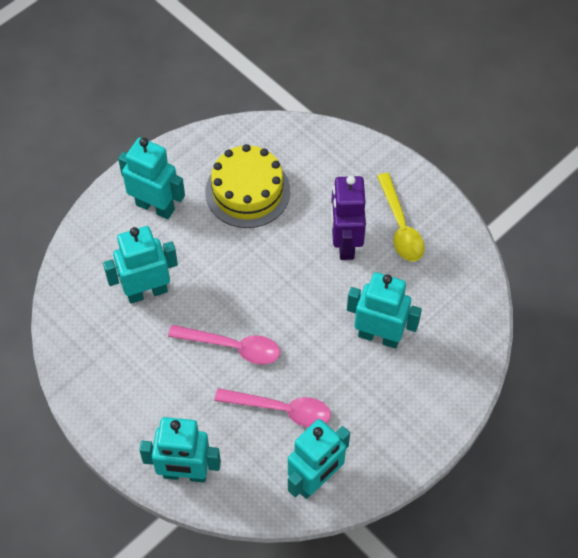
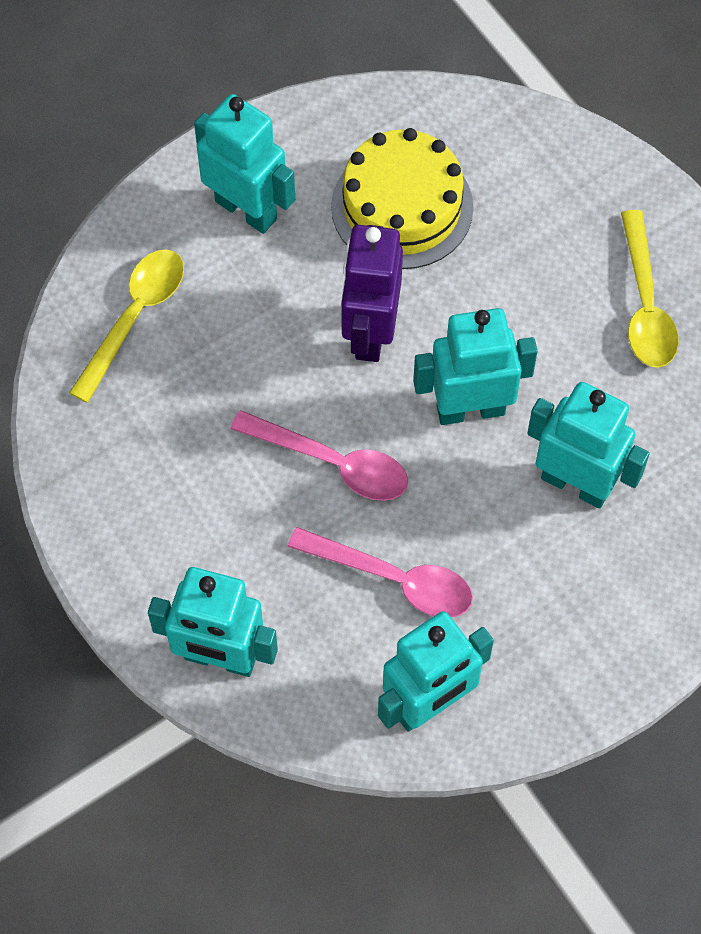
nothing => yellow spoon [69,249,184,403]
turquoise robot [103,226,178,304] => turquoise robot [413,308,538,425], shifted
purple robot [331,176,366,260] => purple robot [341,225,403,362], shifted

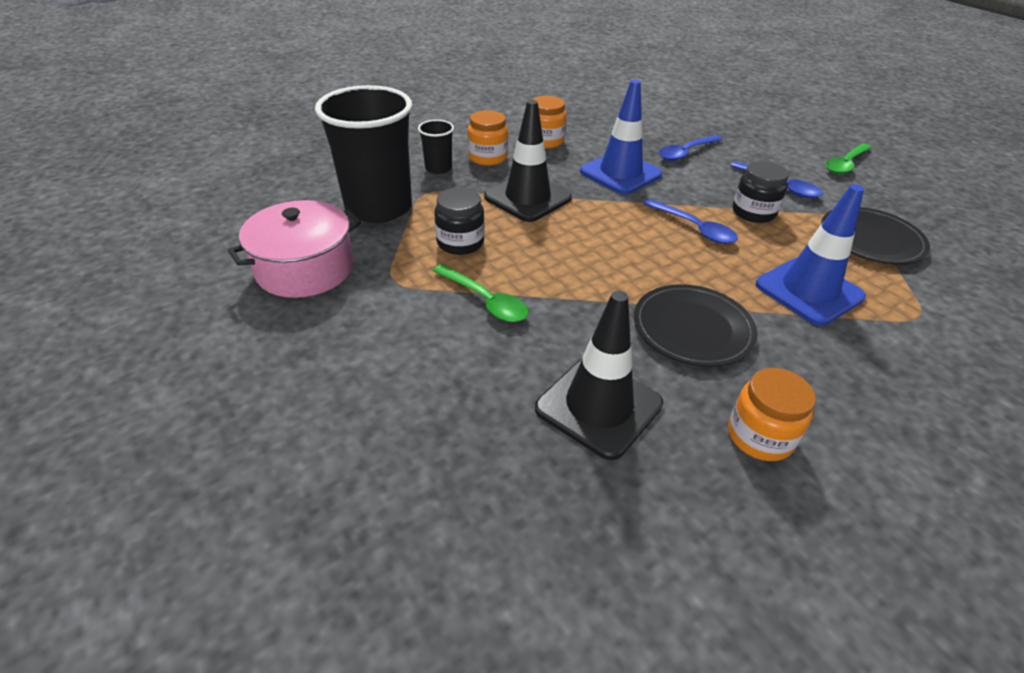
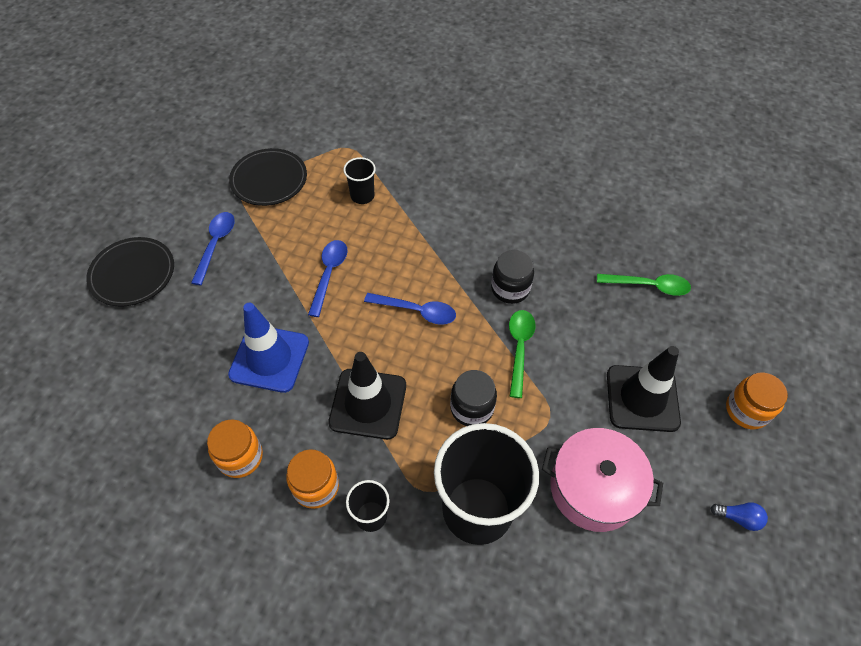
nothing => blue light bulb [710,502,768,531]
black traffic cone [535,291,663,460] => black traffic cone [607,346,681,432], shifted
black plate [634,284,758,367] => black plate [86,237,174,307], shifted
blue spoon [659,135,723,161] => blue spoon [364,293,456,325], shifted
orange jar [728,368,816,461] => orange jar [726,372,788,429], shifted
black jar [733,161,789,223] => black jar [491,250,534,304], shifted
green spoon [825,143,872,174] => green spoon [597,274,691,296], shifted
blue traffic cone [755,184,866,326] => black cup [343,157,376,204]

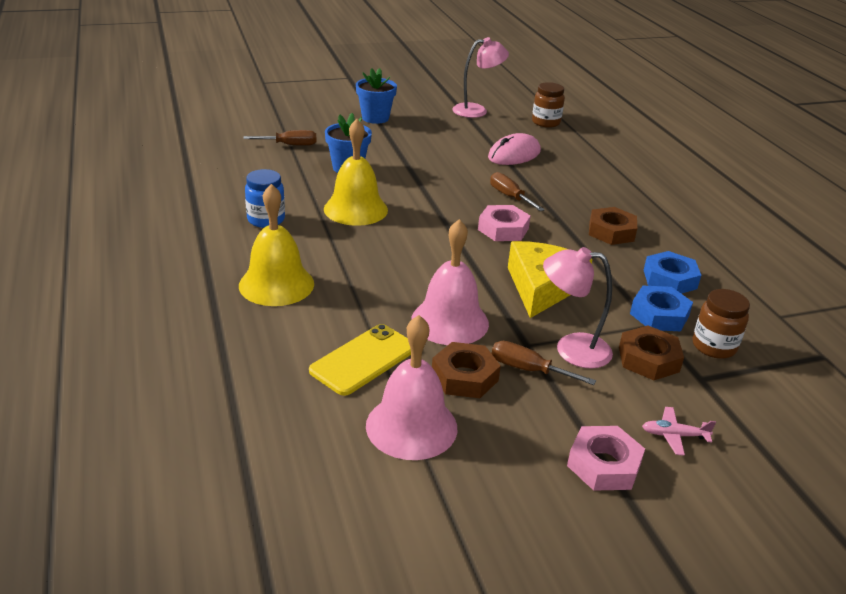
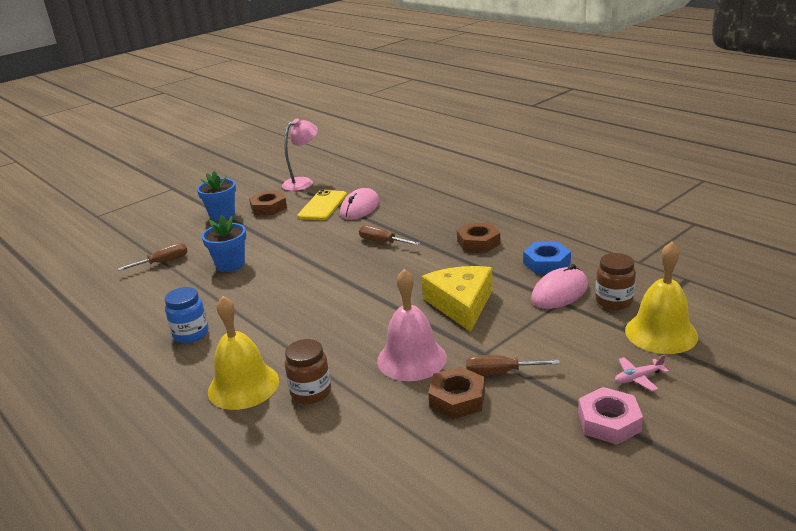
pink bell [366,315,457,460] => nothing
pink nut [478,205,531,241] => nothing
pink lamp [543,247,613,369] => nothing
yellow phone [309,324,411,396] => yellow phone [297,189,347,220], shifted
yellow bell [324,119,388,226] => yellow bell [625,242,698,354], shifted
brown jar [532,82,565,128] => brown jar [285,339,331,404], shifted
brown nut [619,325,684,380] => brown nut [249,191,287,215], shifted
blue nut [630,286,693,331] => pink mouse [531,264,588,309]

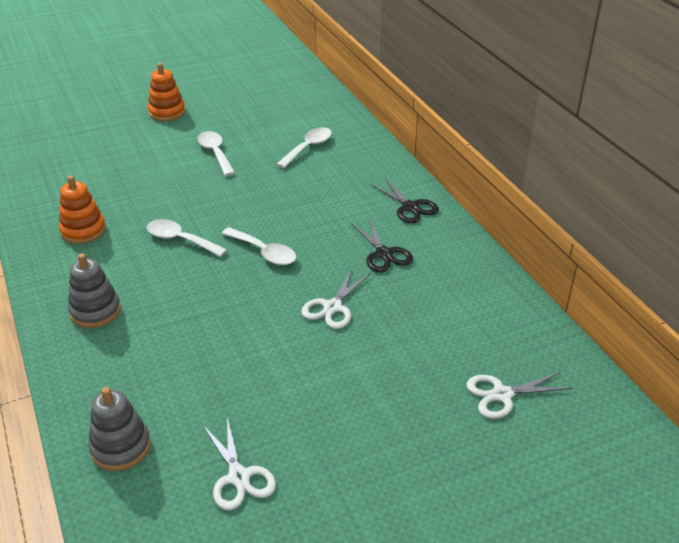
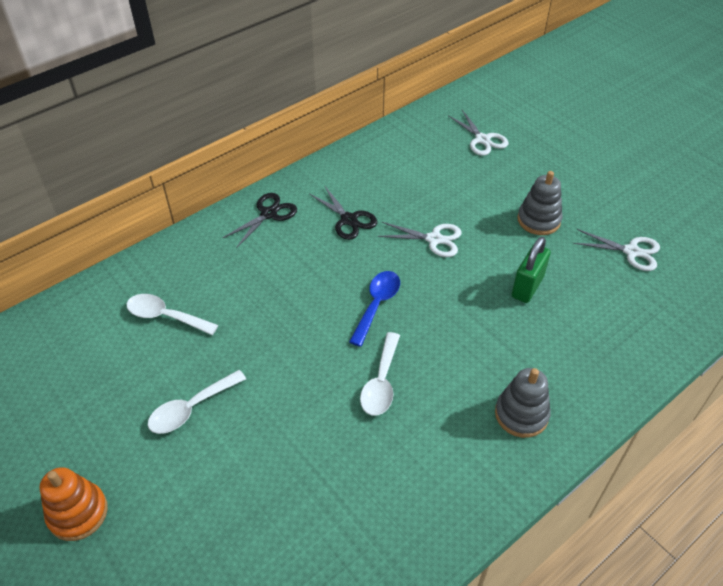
orange stacking toy [59,176,106,244] => nothing
nothing => green padlock [511,237,551,303]
grey stacking toy [89,387,151,471] => grey stacking toy [517,171,563,235], shifted
white spoon [221,227,296,265] => blue spoon [349,271,400,347]
white scissors [203,418,276,510] => white scissors [573,229,660,271], 60 degrees clockwise
black scissors [351,219,413,272] => black scissors [310,185,377,240], 90 degrees clockwise

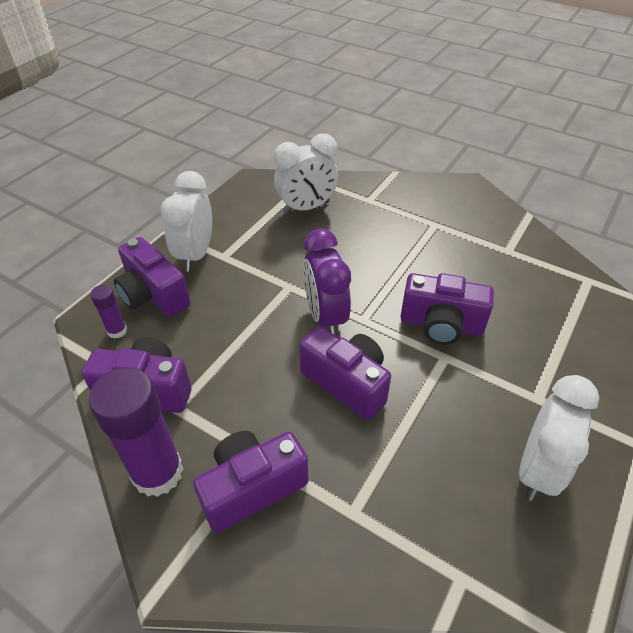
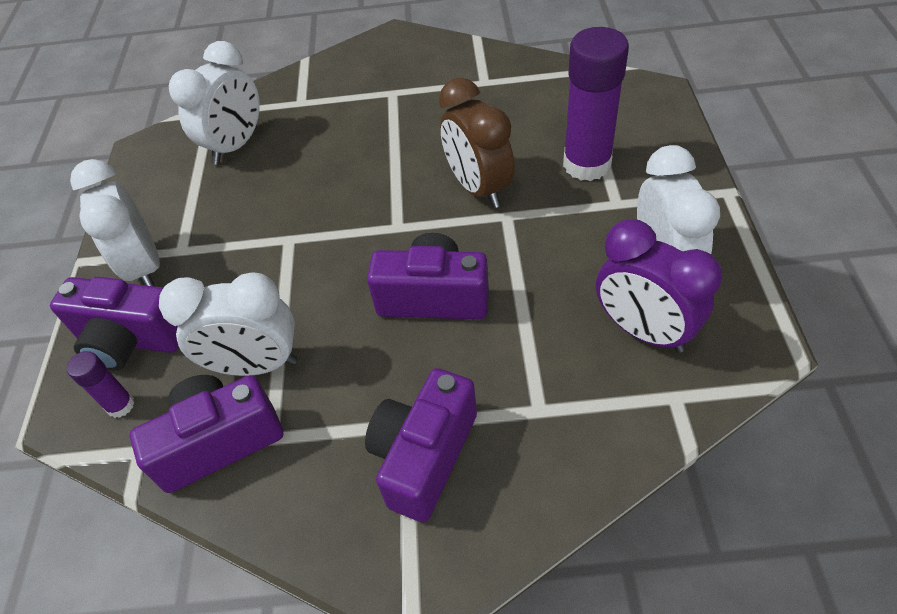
nothing => white clock [159,272,297,376]
purple glue stick [89,367,183,497] => purple glue stick [563,27,629,181], shifted
purple clock [303,229,351,336] => purple clock [596,219,722,353], shifted
purple camera [400,273,494,345] => brown clock [439,77,515,208]

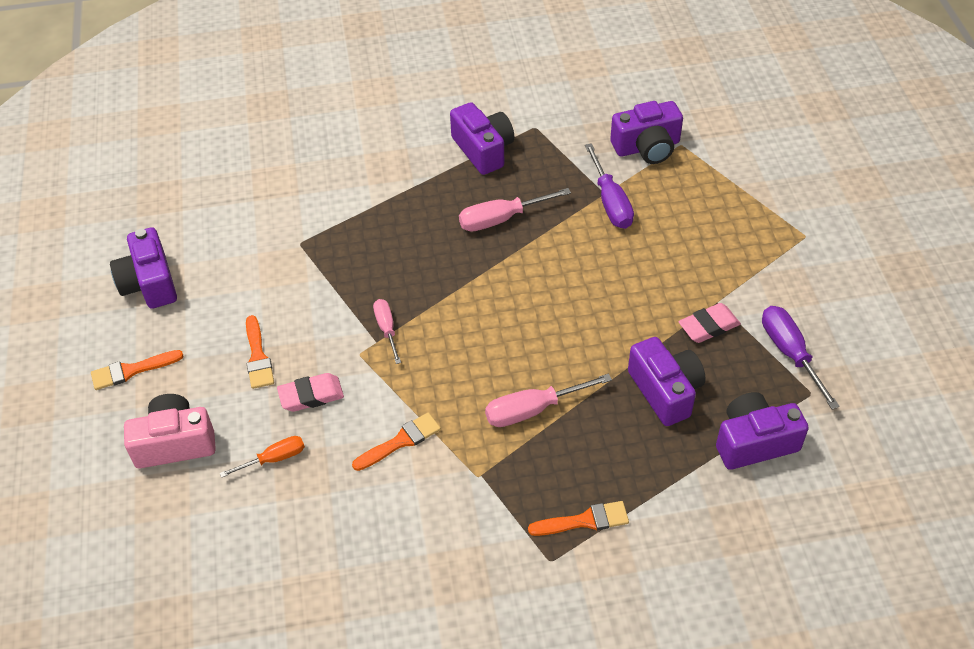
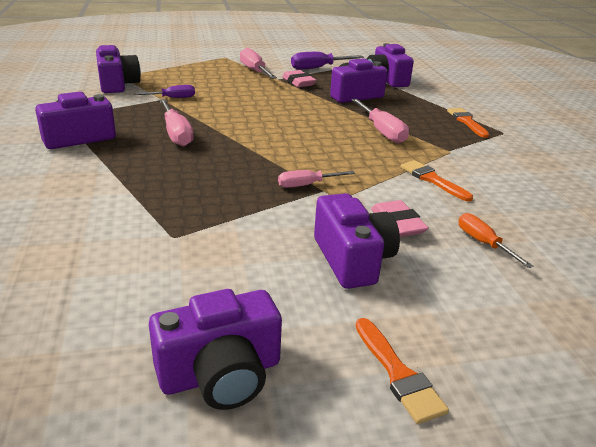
pink camera [124,394,216,468] => nothing
nothing => pink screwdriver [240,48,277,79]
orange brush [246,315,274,389] => purple camera [314,193,400,289]
purple screwdriver [585,143,634,229] => purple screwdriver [133,85,195,98], x0.64

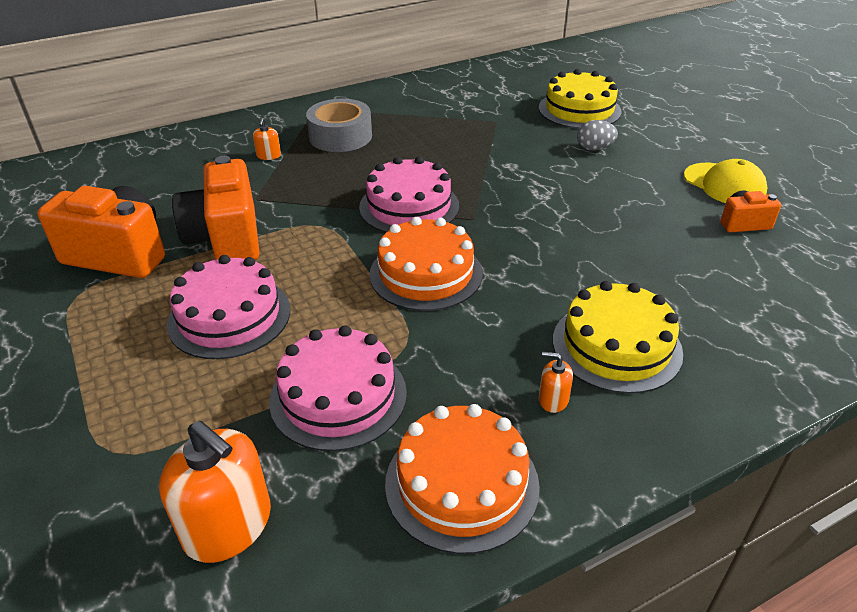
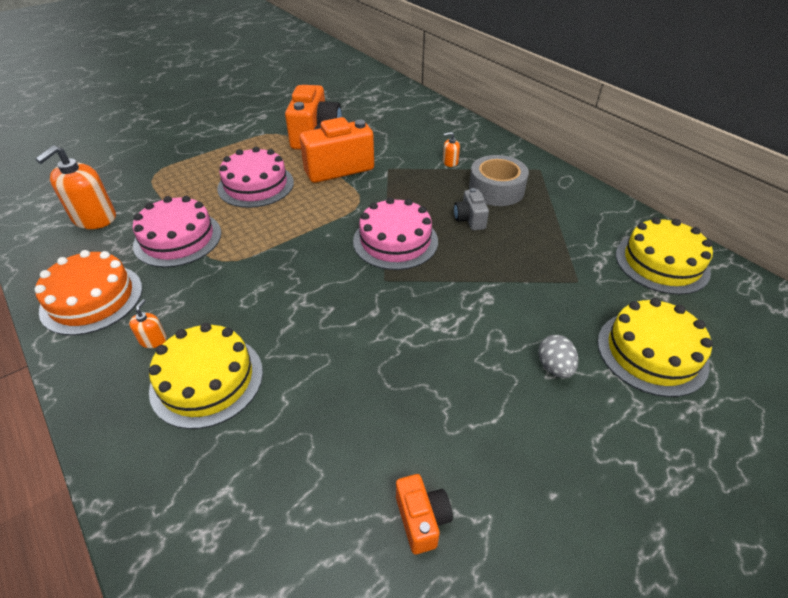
orange cake [369,217,483,311] => nothing
yellow cap [684,159,768,203] => nothing
nothing => grey camera [454,188,489,230]
nothing => yellow cake [616,217,713,295]

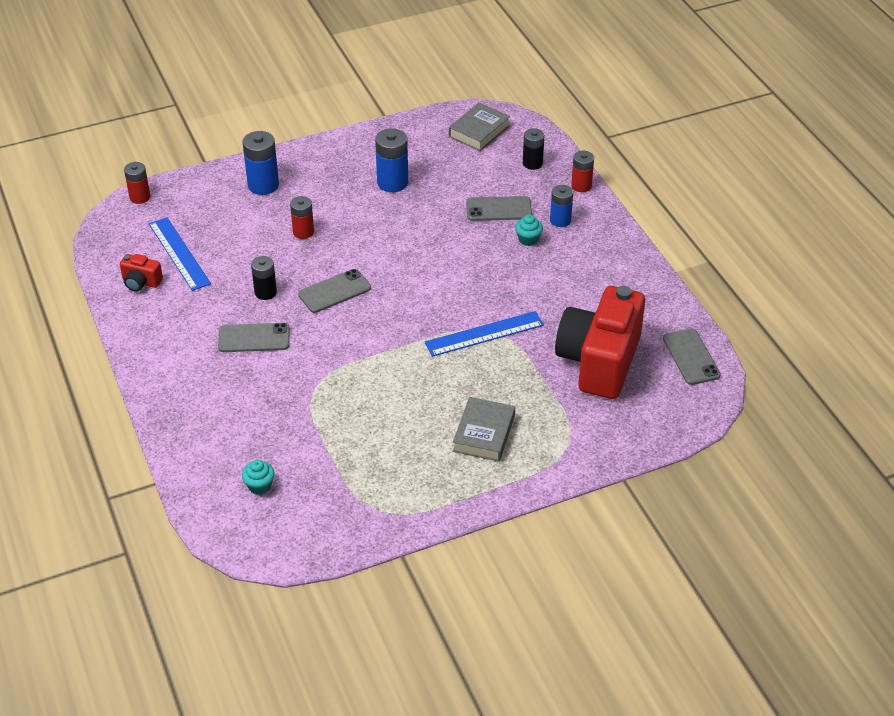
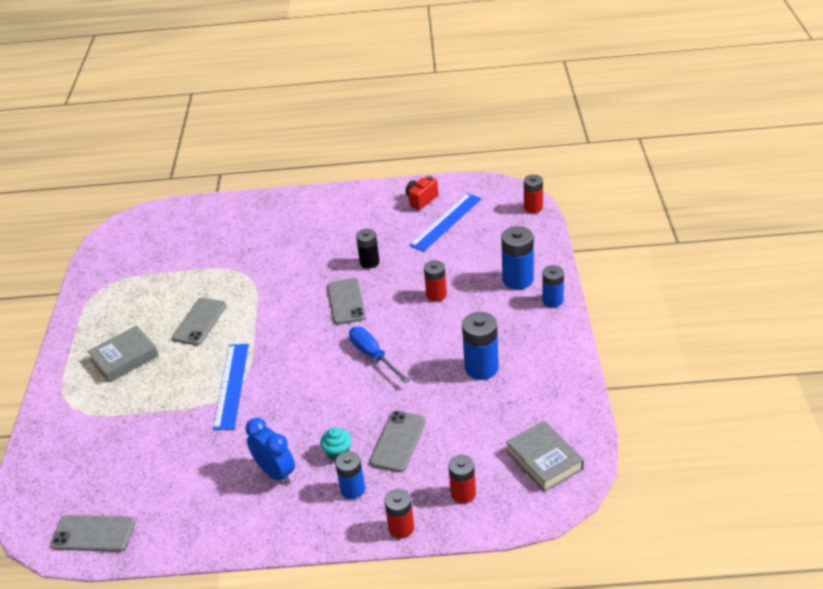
turquoise cupcake [242,460,275,495] => nothing
red camera [555,286,645,399] => nothing
nothing => blue clock [246,418,295,484]
nothing => blue screwdriver [349,327,410,383]
nothing => blue battery [542,265,564,307]
grey phone [218,323,290,352] => grey phone [172,298,226,345], shifted
black battery [523,128,544,170] => red battery [448,455,476,504]
blue ruler [149,217,211,291] => blue ruler [410,193,482,251], 45 degrees counterclockwise
grey book [453,397,515,462] => grey book [87,325,159,382], 75 degrees counterclockwise

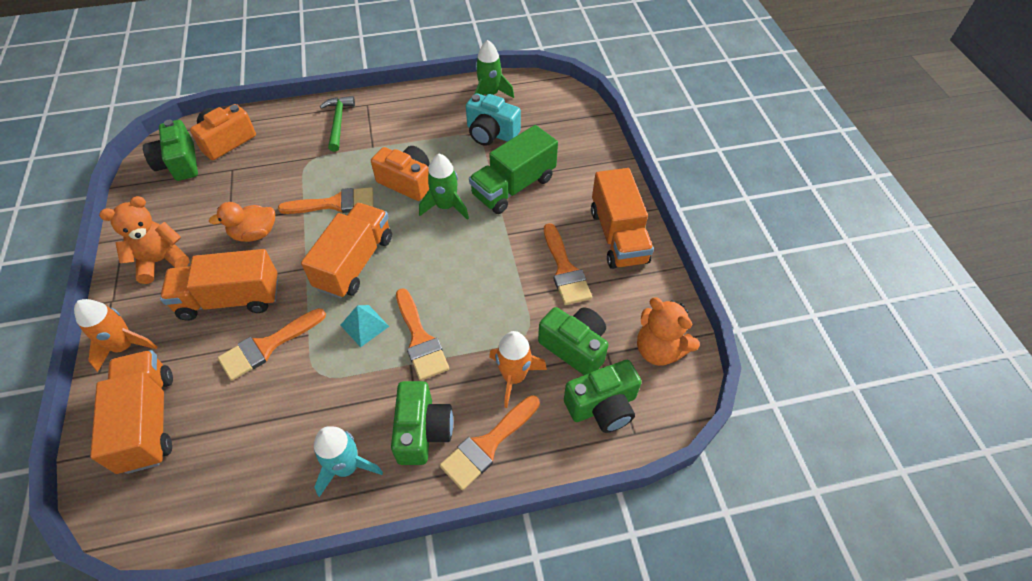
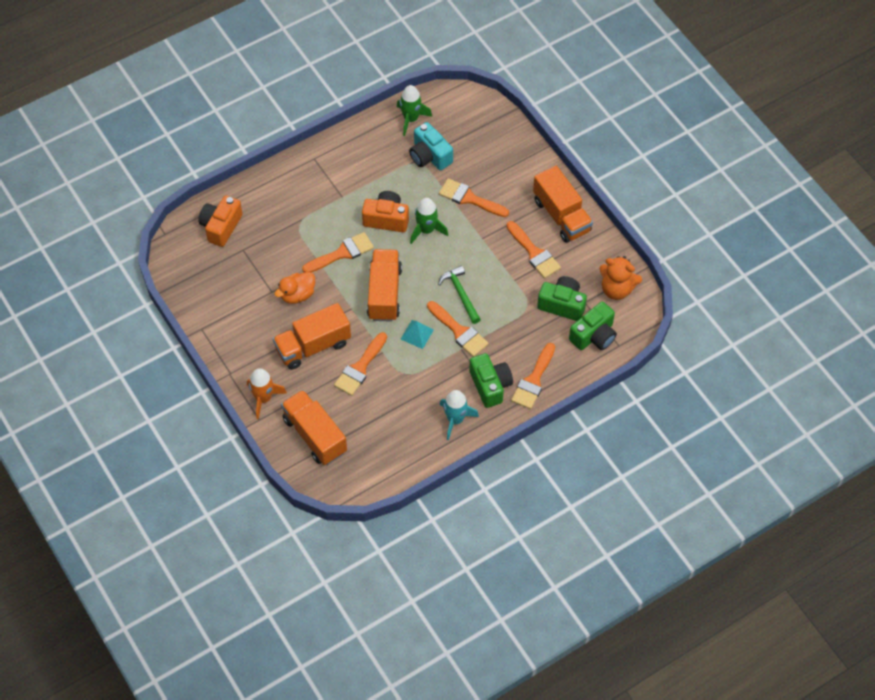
orange teddy bear [99,196,190,284] => nothing
green camera [143,120,198,181] => nothing
orange rocket [489,331,547,408] => nothing
green hammer [320,96,355,152] => green hammer [438,265,481,324], shifted
green truck [469,125,558,214] => orange brush [439,178,509,217]
turquoise camera [466,93,521,146] => turquoise camera [409,122,453,170], 45 degrees clockwise

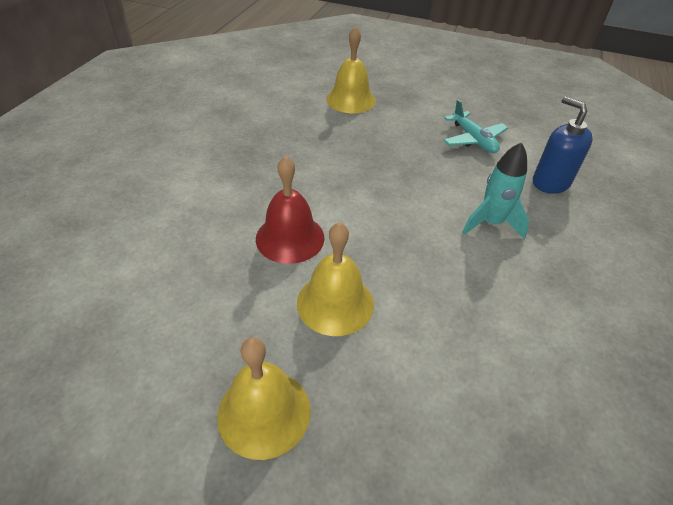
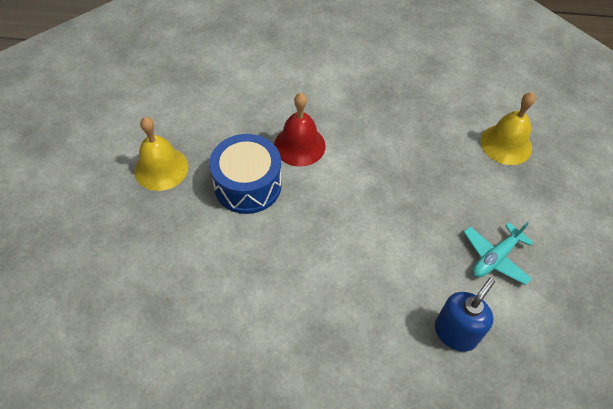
turquoise rocket [462,142,529,239] => nothing
yellow bell [297,222,374,336] => blue drum [209,134,282,214]

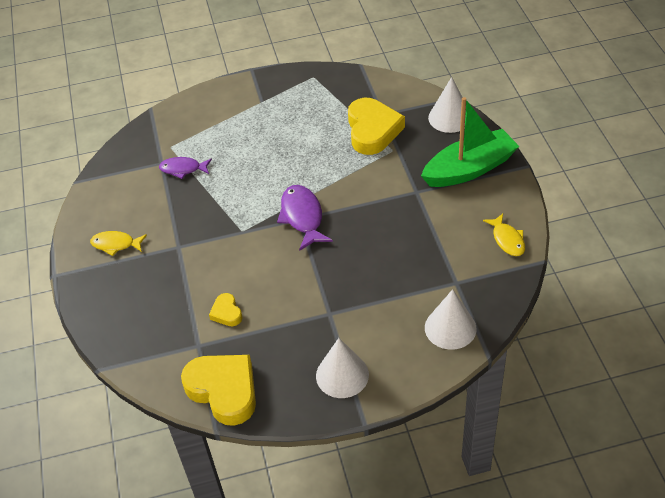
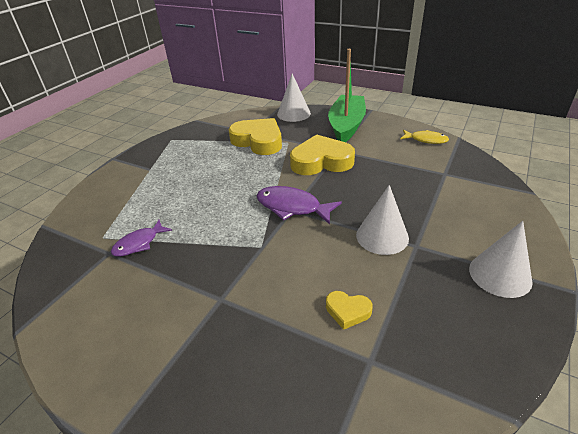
yellow fish [90,231,147,256] => nothing
yellow heart [181,355,256,426] => yellow heart [290,134,355,175], shifted
white cone [425,289,477,350] => white cone [356,185,409,255], shifted

